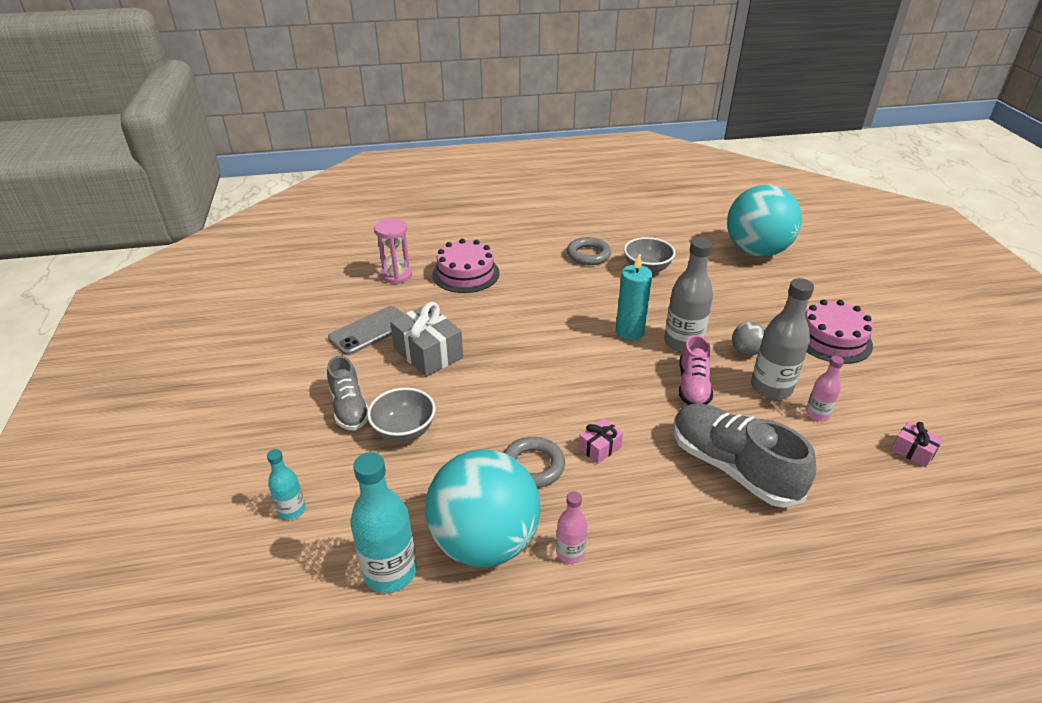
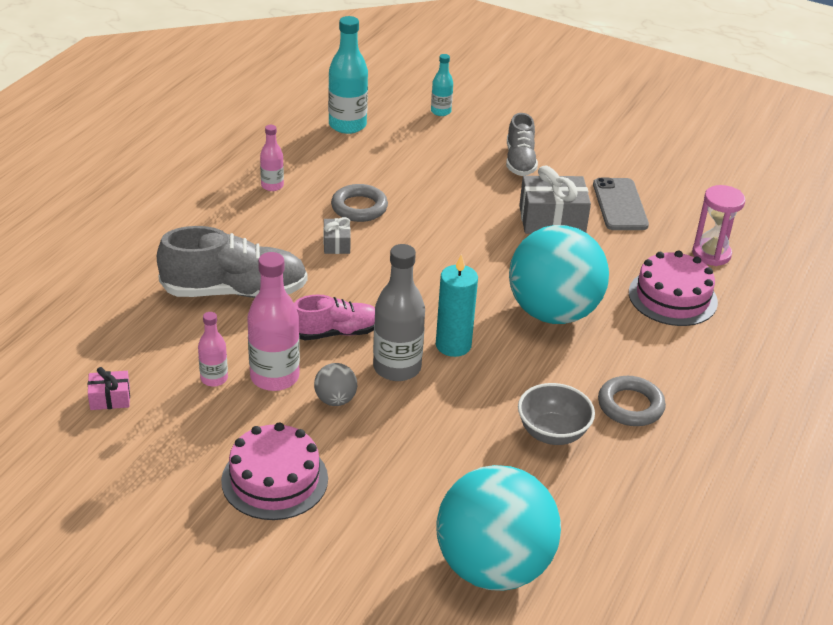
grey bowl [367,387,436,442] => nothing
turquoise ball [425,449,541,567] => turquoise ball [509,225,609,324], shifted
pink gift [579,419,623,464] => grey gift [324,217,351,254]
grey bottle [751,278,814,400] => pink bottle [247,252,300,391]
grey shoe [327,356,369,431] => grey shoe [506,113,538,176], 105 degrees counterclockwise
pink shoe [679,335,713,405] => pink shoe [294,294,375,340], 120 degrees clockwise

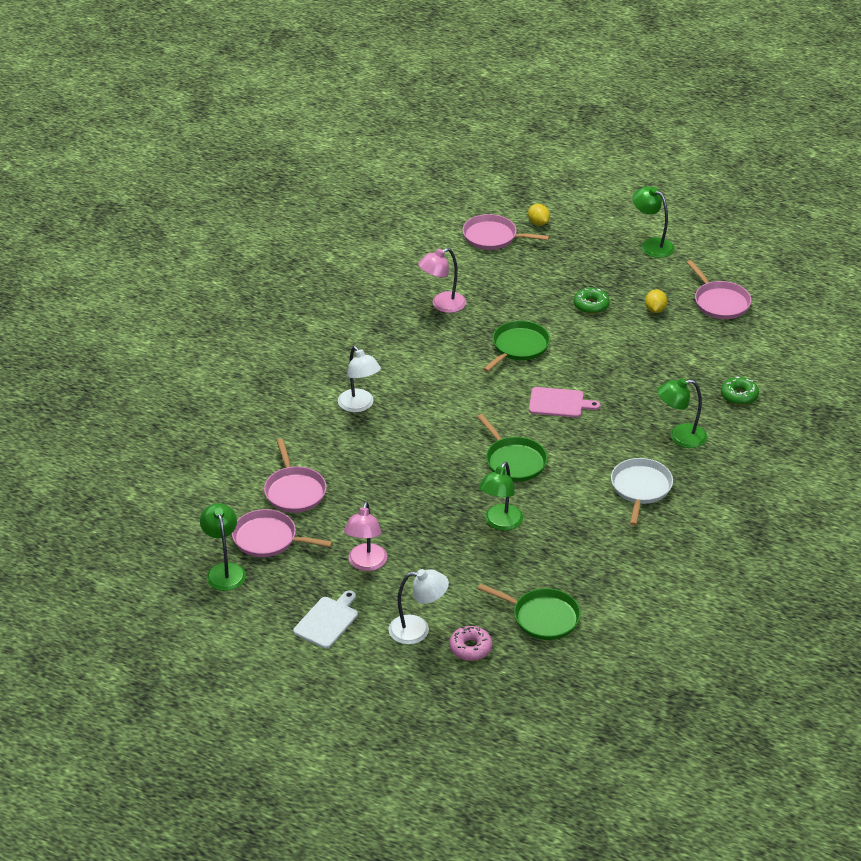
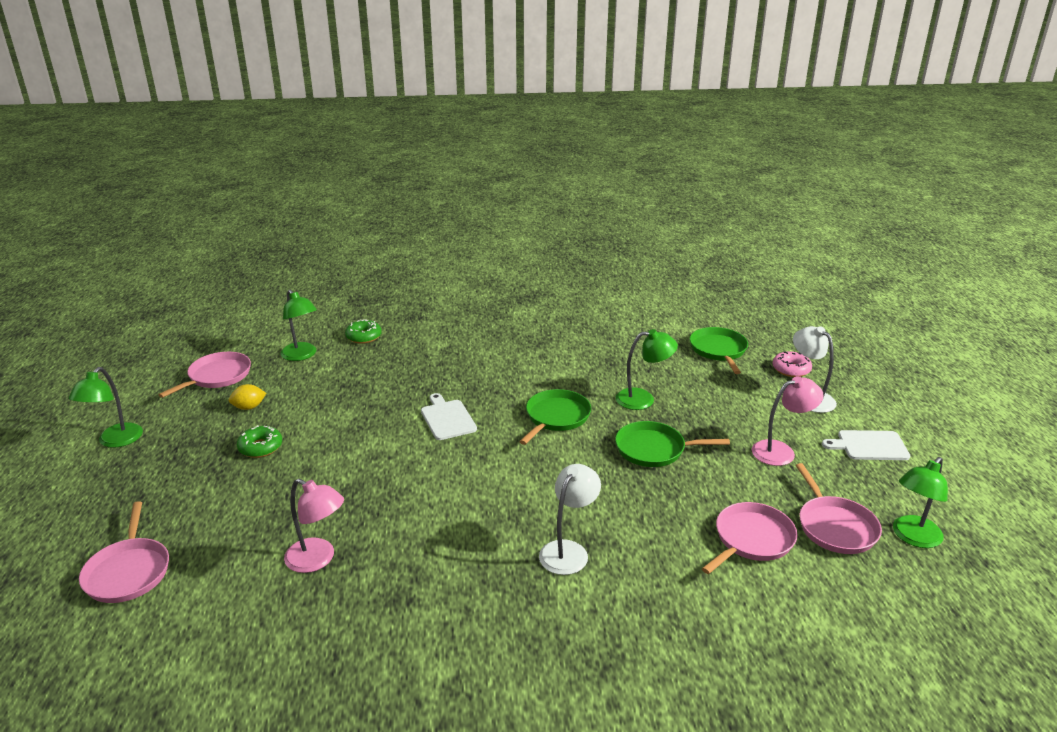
yellow lemon [528,204,550,226] => nothing
white pan [611,458,673,526] => nothing
green pan [483,321,550,372] => green pan [615,421,730,467], shifted
green lamp [658,378,707,448] => green lamp [281,289,317,361], shifted
pink cutting board [529,387,600,418] => white cutting board [421,393,477,440]

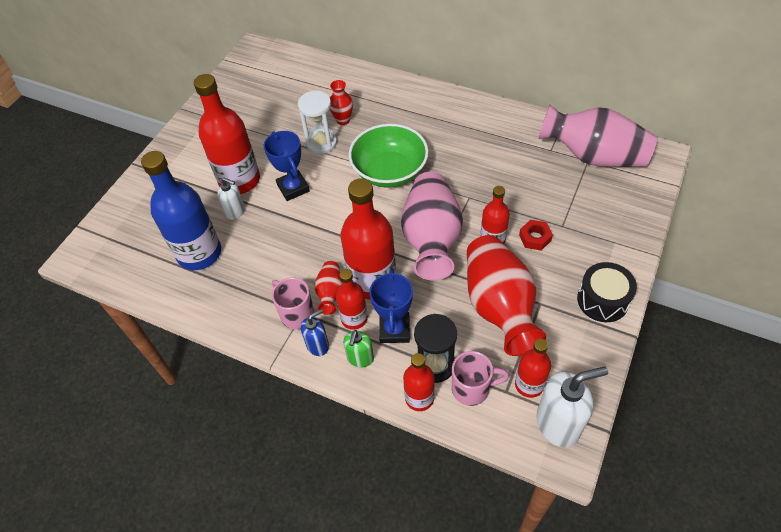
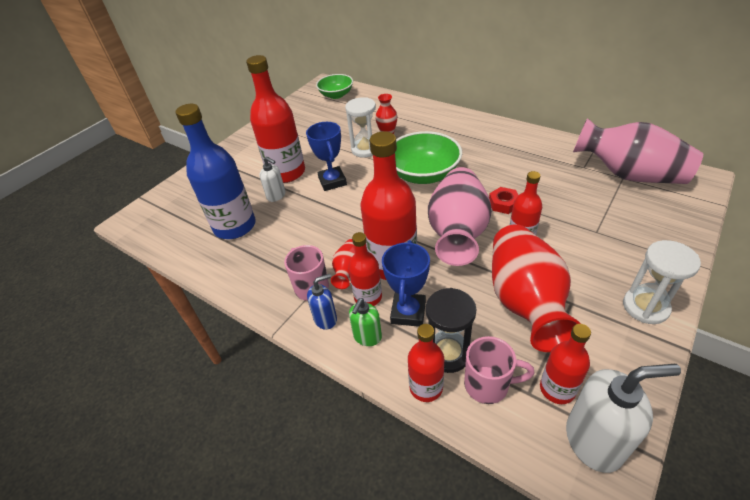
nothing => green bowl [316,74,353,99]
red nut [519,220,553,251] => red nut [489,187,519,214], shifted
black drum [577,262,637,322] => white hourglass [623,240,701,324]

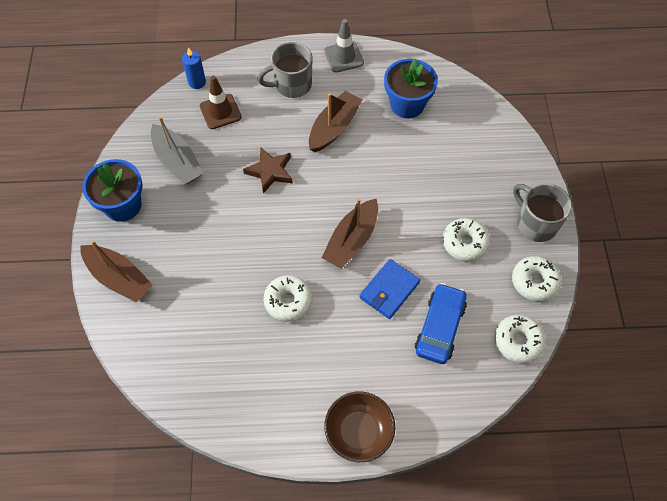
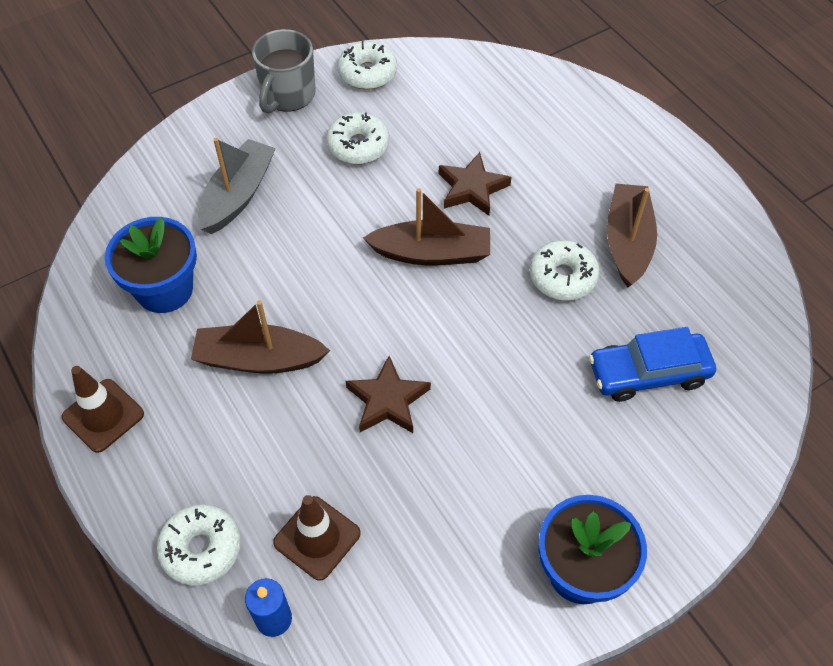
grey mug [258,42,313,98] => nothing
brown bowl [324,391,395,462] => nothing
brown boat [80,240,153,303] => brown boat [607,184,657,287], shifted
grey boat [151,116,204,185] => grey boat [198,138,276,234], shifted
blue car [415,283,467,364] => blue car [589,327,716,402], shifted
white donut [494,315,546,364] => white donut [157,504,241,586], shifted
blue wallet [359,259,420,319] => brown star [439,152,512,216]
grey traffic cone [324,19,364,73] => brown traffic cone [62,366,144,453]

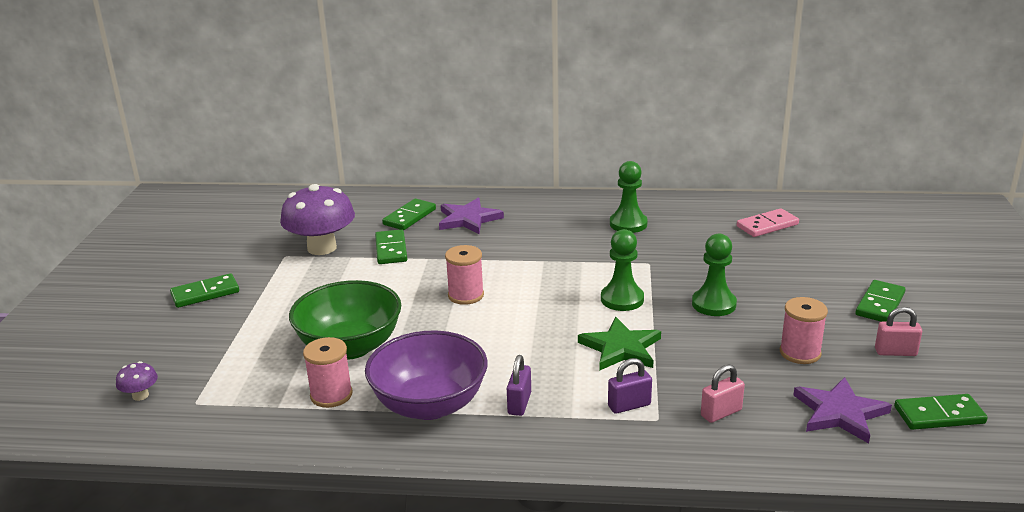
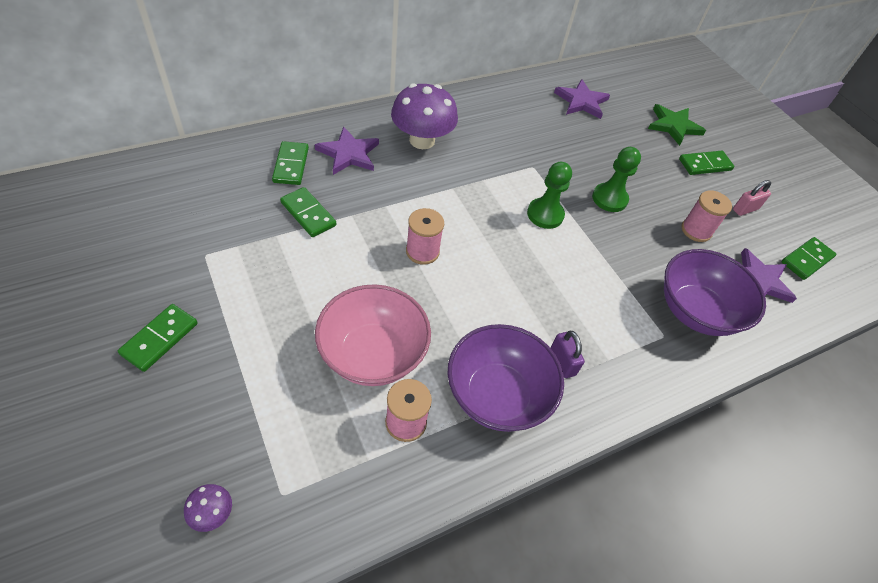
purple padlock [608,358,652,414] => nothing
green pawn [610,161,648,233] => nothing
purple mushroom [280,184,355,255] => purple mushroom [391,83,458,149], shifted
green star [578,317,661,371] => green star [648,104,706,146], shifted
pink padlock [701,364,745,423] => purple bowl [664,249,766,336]
pink domino [737,208,799,237] => purple star [554,79,610,119]
green bowl [289,280,401,360] => pink bowl [315,284,431,386]
green domino [855,280,906,322] => green domino [679,151,735,175], 75 degrees clockwise

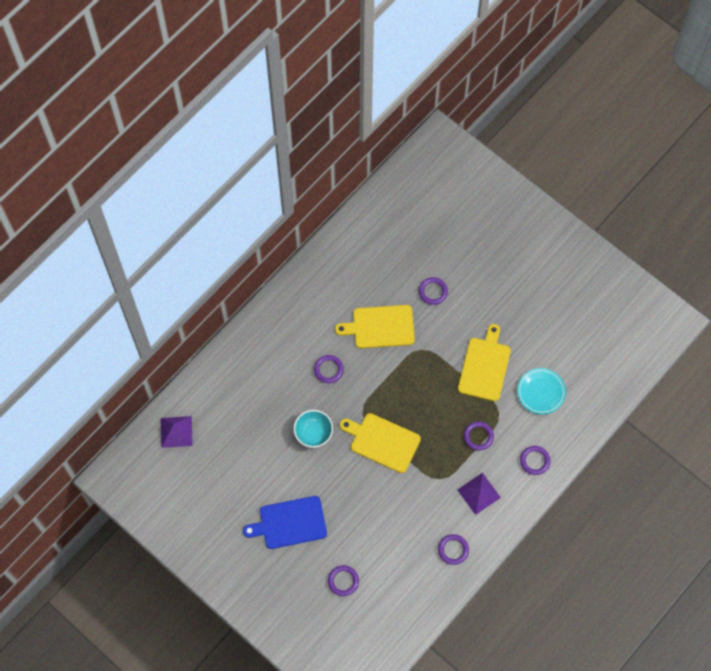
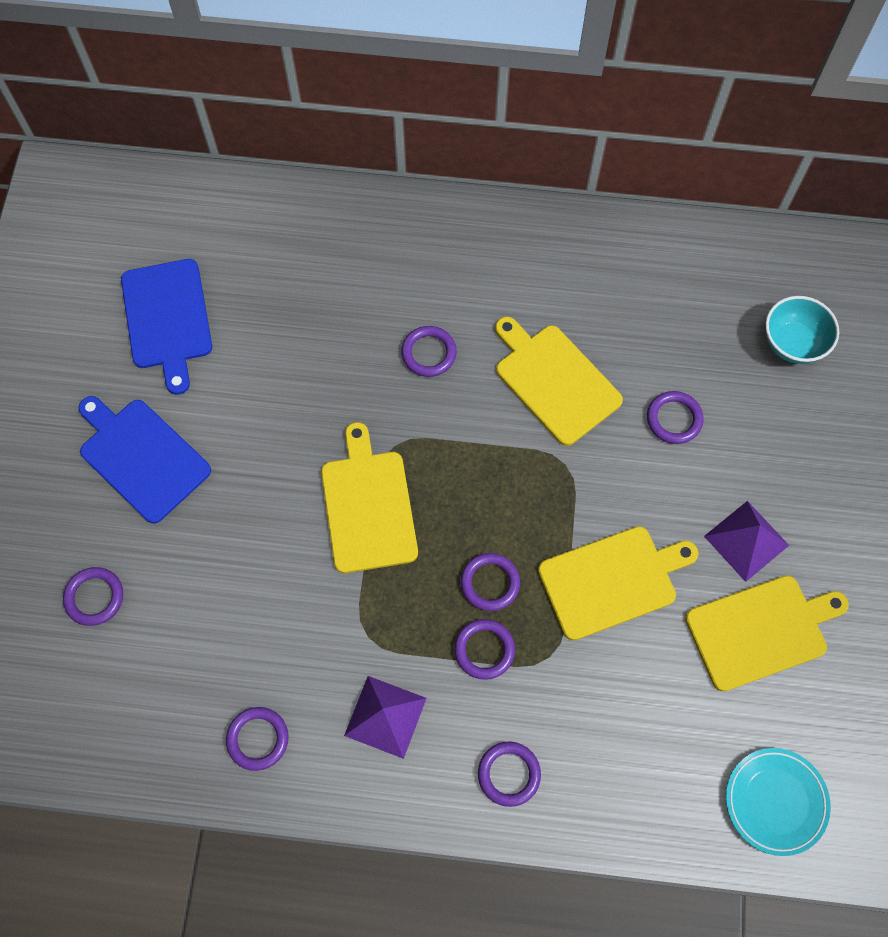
nothing => blue cutting board [121,259,212,395]
nothing => purple ring [461,553,520,611]
nothing => yellow cutting board [685,575,849,692]
purple pyramid [161,416,193,448] => purple pyramid [704,501,789,582], shifted
turquoise bowl [294,410,333,448] => turquoise bowl [765,296,839,364], shifted
turquoise plate [517,368,566,415] => turquoise plate [726,748,831,856], shifted

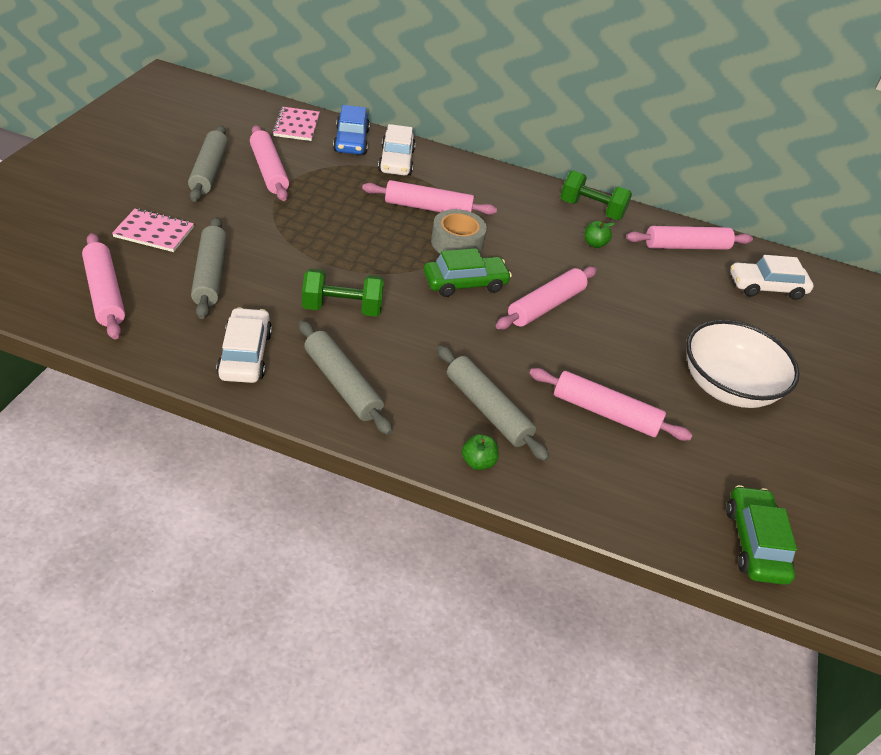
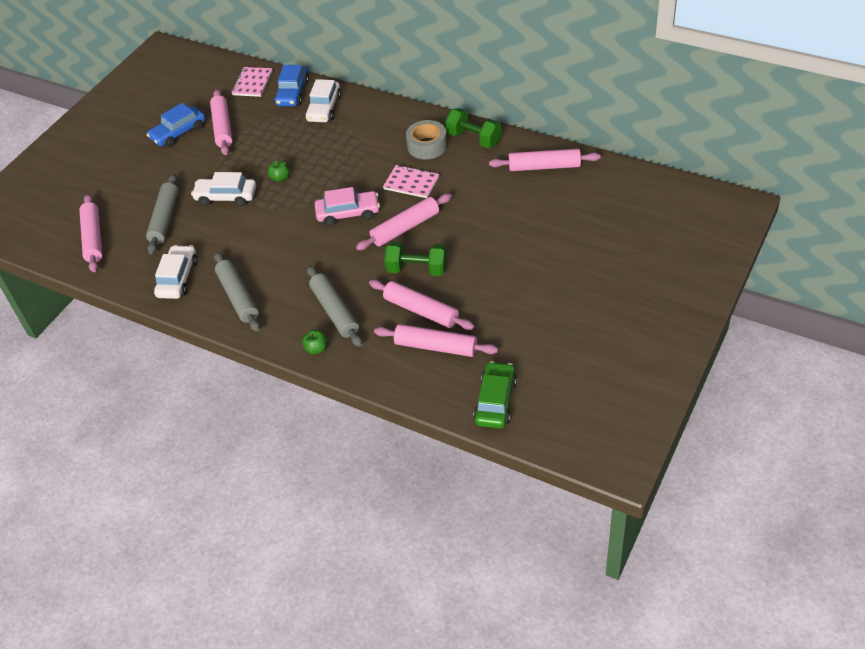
white bowl [686,320,800,408] => nothing
pink notebook [112,209,194,252] => pink notebook [383,165,439,198], shifted
green dumbbell [302,269,384,317] => green dumbbell [384,241,447,276], shifted
pink rolling pin [362,180,497,215] => pink rolling pin [374,324,498,357], shifted
grey tape [431,209,487,254] => grey tape [406,120,447,160], shifted
green apple [584,221,616,248] => green apple [268,161,290,182], shifted
white car [730,255,813,300] => white car [191,172,256,206], shifted
grey rolling pin [188,126,228,202] => blue car [147,103,205,147]
green car [424,248,512,297] => pink car [315,187,380,226]

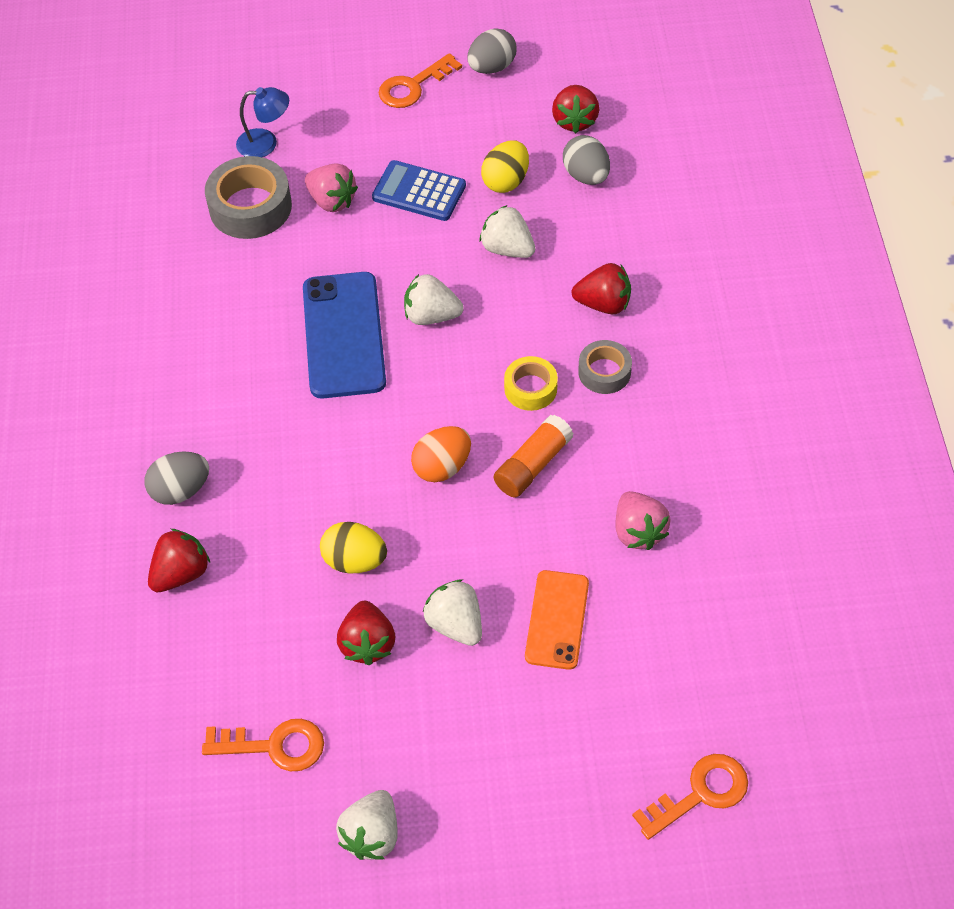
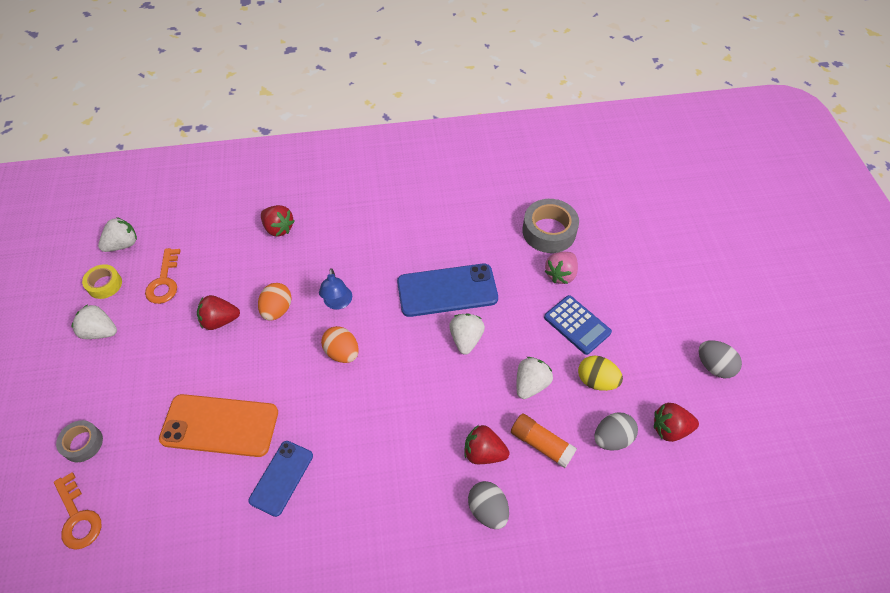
orange key [379,53,462,108] => nothing
grey egg [144,451,209,505] => grey egg [468,481,509,529], shifted
blue lamp [236,87,289,157] => blue lamp [319,268,352,309], shifted
white strawberry [423,579,482,646] => white strawberry [98,217,137,252], shifted
orange glue stick [494,415,573,498] => orange glue stick [511,414,577,468], shifted
yellow tape [504,356,558,411] => yellow tape [82,264,122,299], shifted
grey tape [578,340,632,394] => grey tape [56,420,103,462], shifted
pink strawberry [615,491,671,550] => blue phone [249,441,313,517]
yellow egg [320,522,387,573] => orange egg [258,283,292,321]
blue calculator [372,160,466,221] => blue calculator [544,295,612,355], 120 degrees clockwise
red strawberry [572,263,631,315] => red strawberry [465,425,509,464], 105 degrees clockwise
orange phone [525,570,589,670] => orange phone [159,394,278,457], x1.60

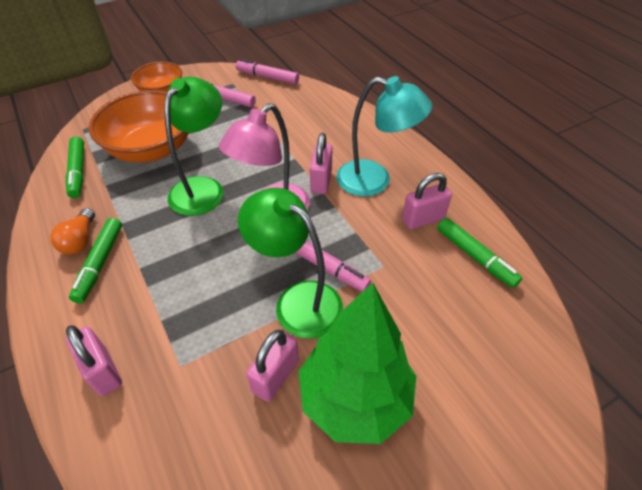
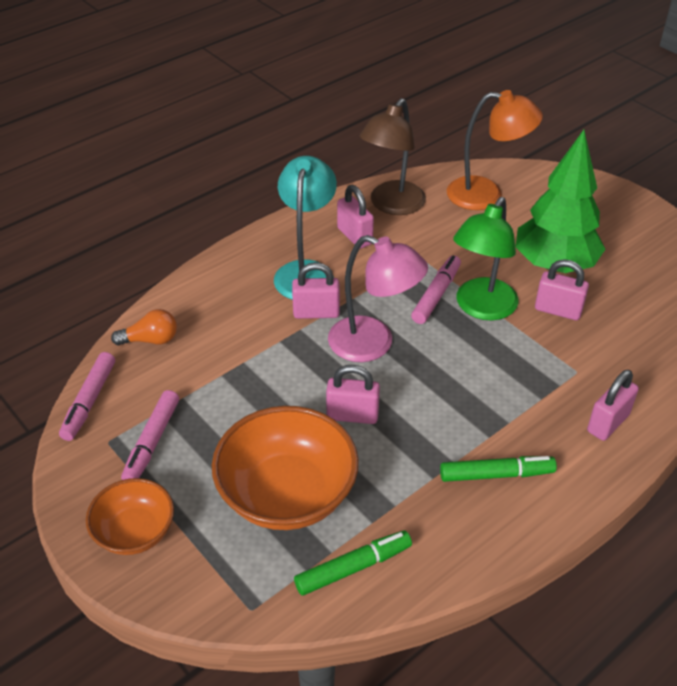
nothing => orange lamp [447,90,543,210]
orange light bulb [50,208,95,254] => orange light bulb [111,309,177,345], shifted
green lamp [164,77,224,216] => pink padlock [326,365,380,424]
green marker [437,218,522,288] => brown lamp [360,98,426,215]

